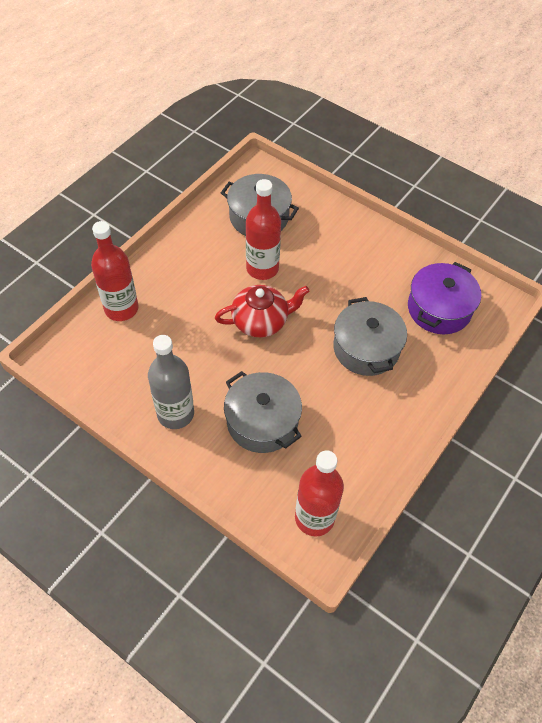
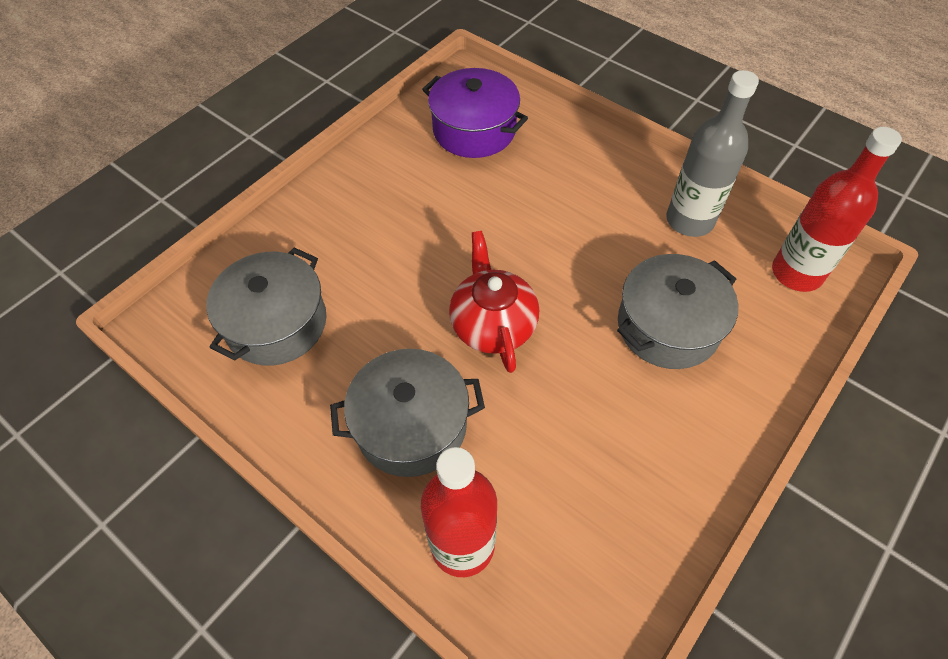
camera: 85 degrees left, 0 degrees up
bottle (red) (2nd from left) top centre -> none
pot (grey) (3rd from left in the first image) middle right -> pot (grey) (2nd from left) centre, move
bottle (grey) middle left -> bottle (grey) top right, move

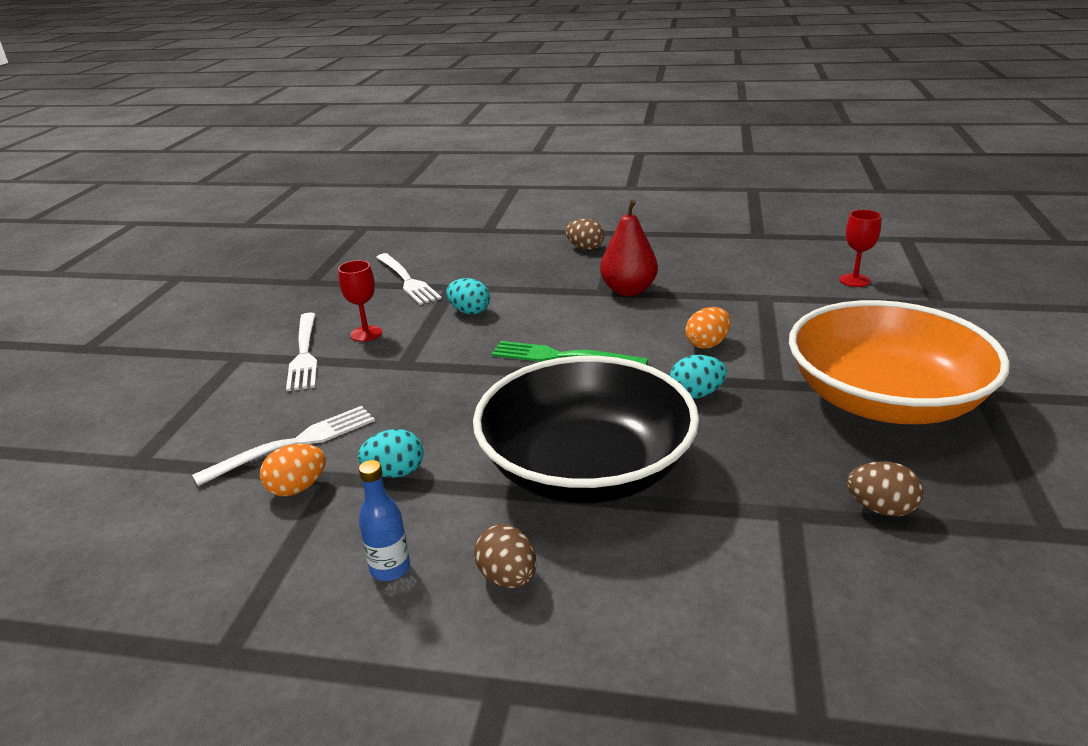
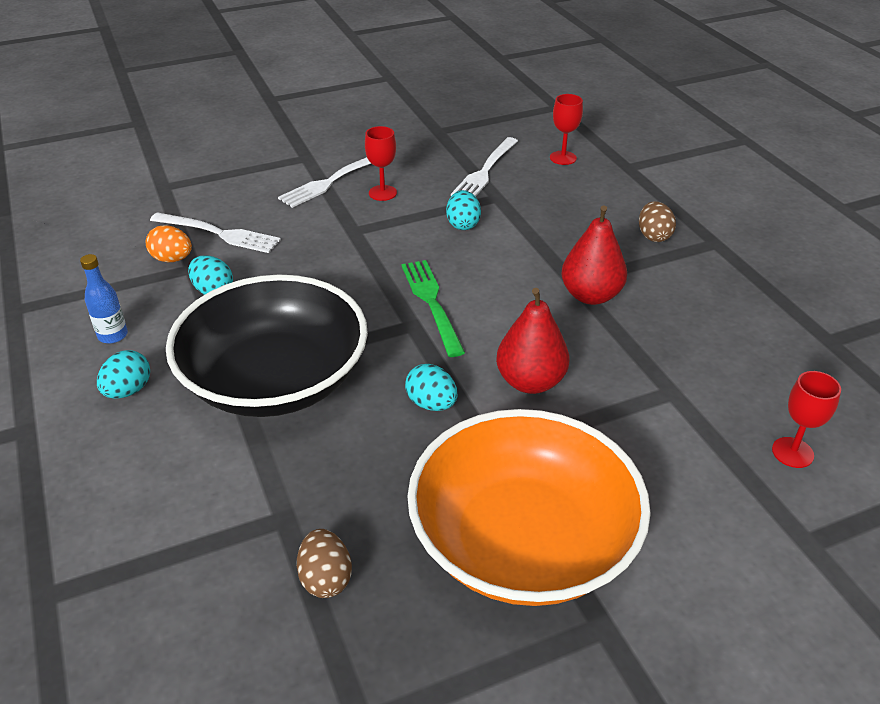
camera: 55 degrees right, 10 degrees up
egg (orange) (2nd from left) centre -> pear (red) (1st from left) centre
egg (brown) (1st from left) bottom centre -> egg (turquoise) (1st from left) middle left
none -> goblet (red) (2nd from left) top centre

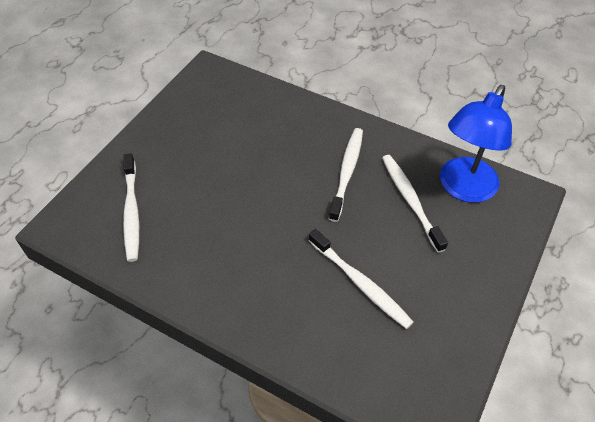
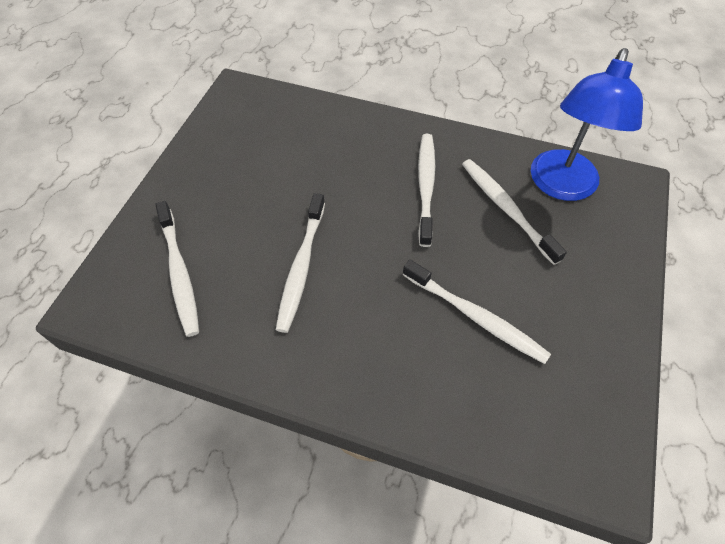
camera: 10 degrees left, 5 degrees up
none -> toothbrush (white) (2nd from left) centre

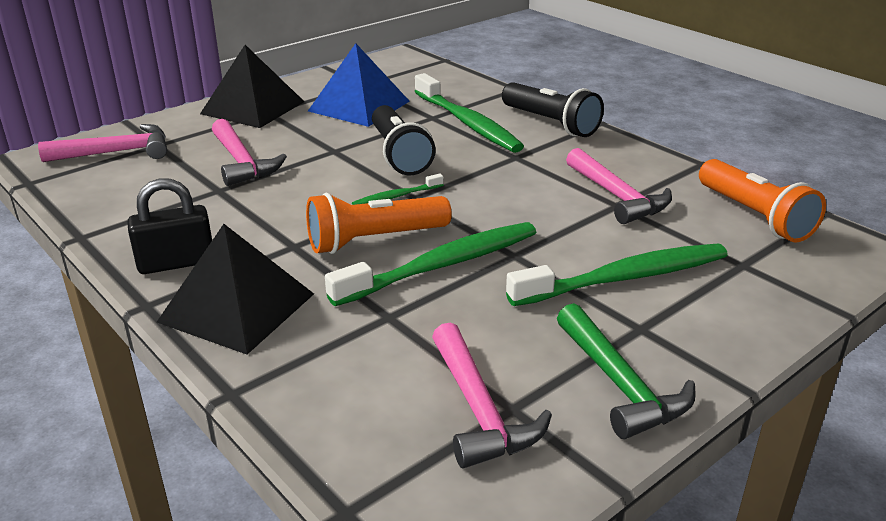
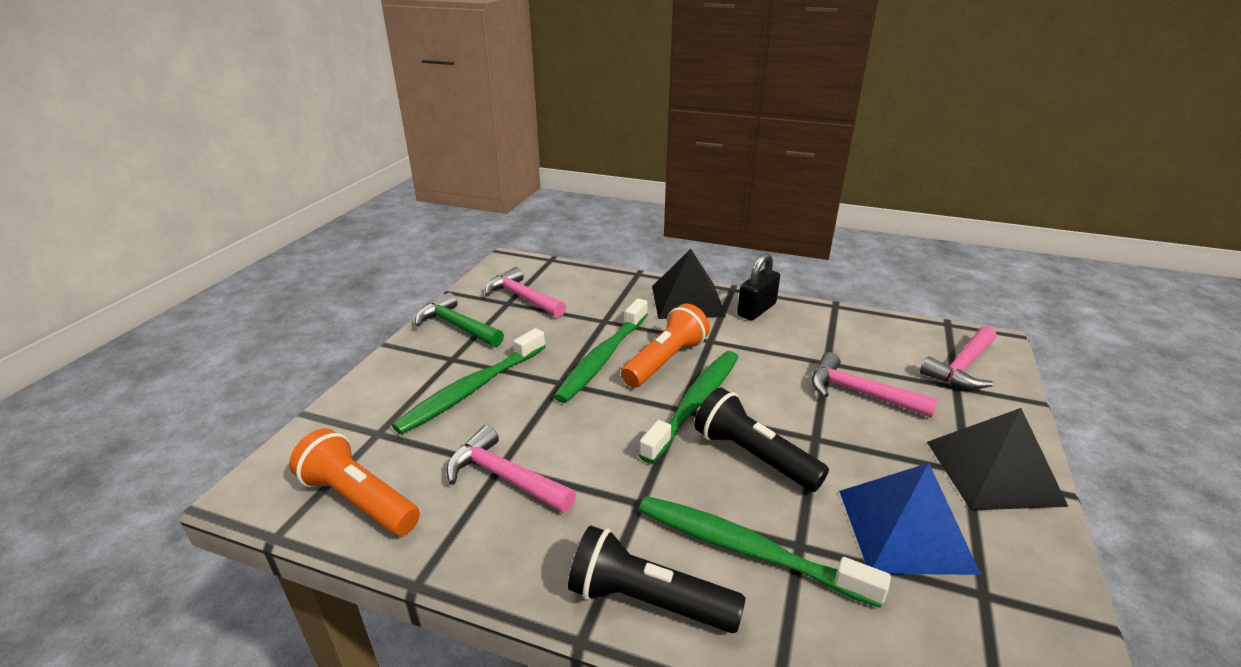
camera: 150 degrees right, 0 degrees up
toothbrush (green) (1st from left in the first image) centre -> toothbrush (green) (3rd from left) centre, x2.10

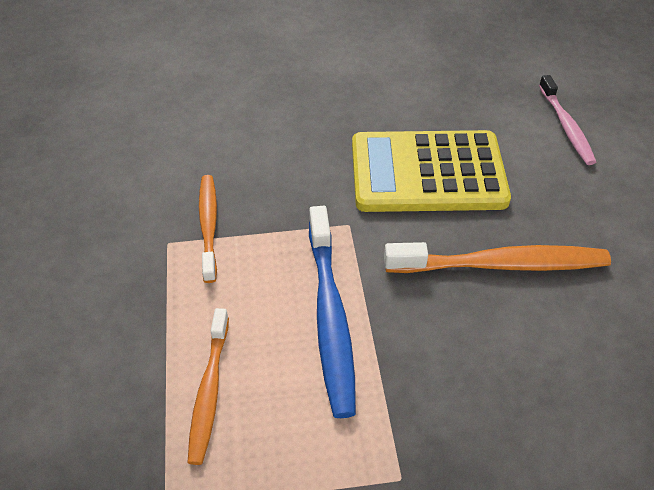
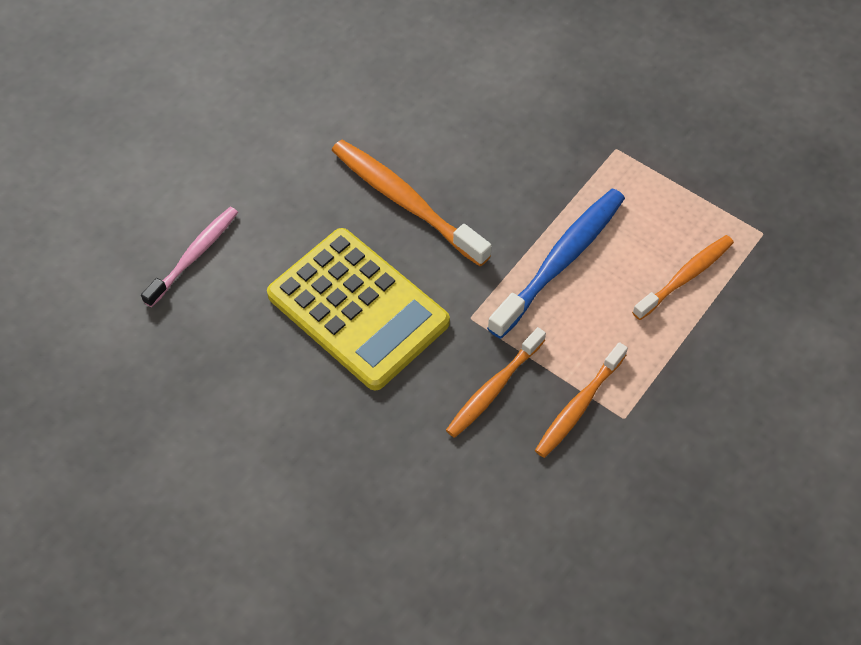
camera: 135 degrees left, 10 degrees up
none -> toothbrush (orange) (2nd from left) centre

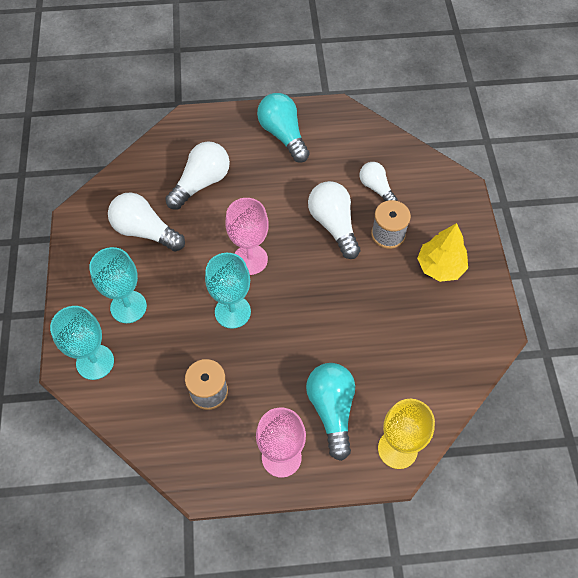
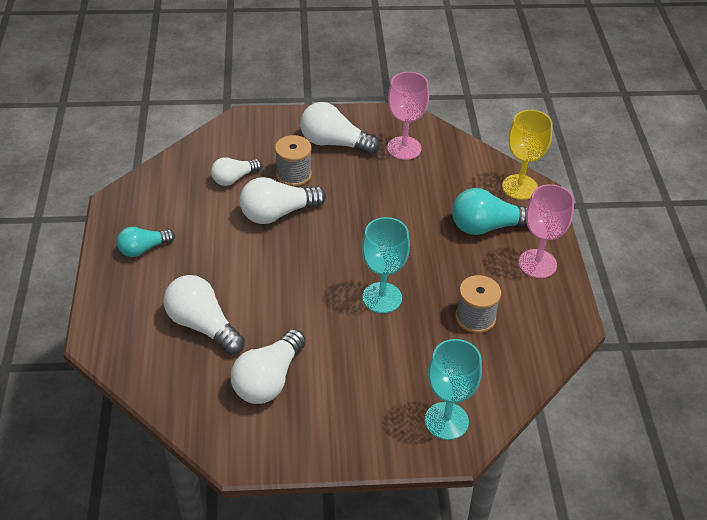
camera: 90 degrees left, 15 degrees down
light bulb (turquoise) (1st from left) top centre -> light bulb (turquoise) (1st from left) middle left, x0.63
goblet (pink) (1st from left) centre -> goblet (pink) (1st from left) top centre, move
tree (yellow) middle right -> light bulb (white) (5th from left) top centre
goblet (turquoise) (2nd from left) middle left -> none

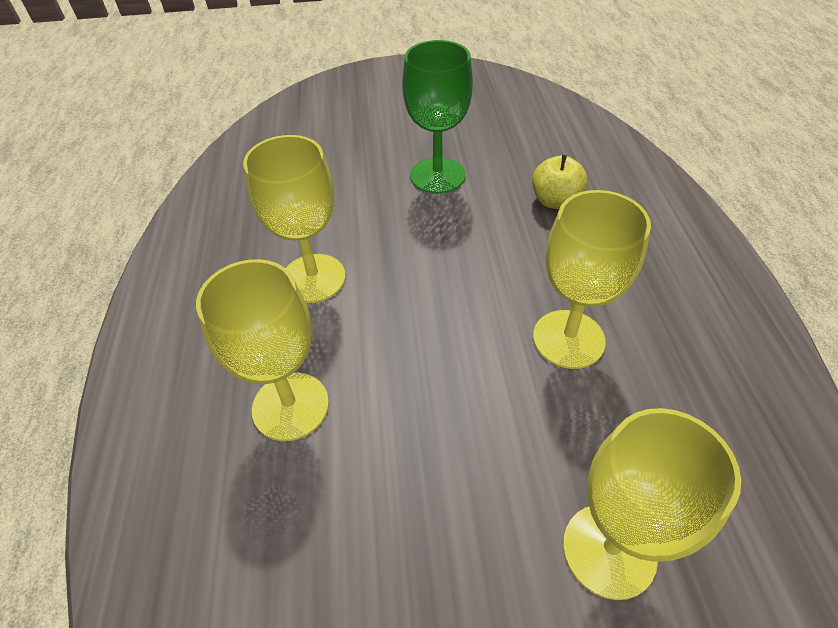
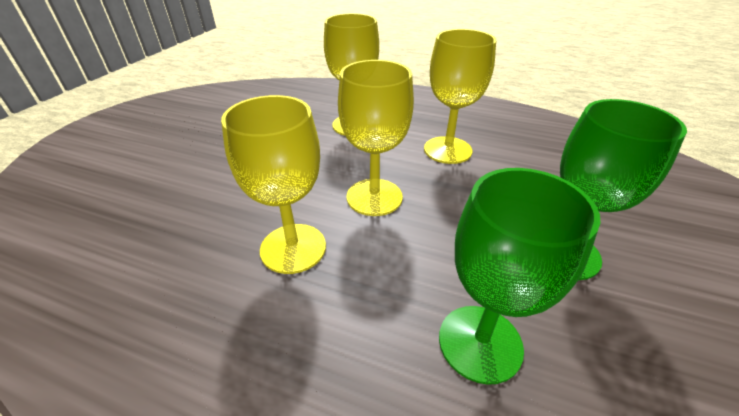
camera: 115 degrees right, 10 degrees down
apple (yellow) top right -> goblet (green) (1st from left) middle right
goblet (yellow) (4th from left in the first image) bottom right -> goblet (yellow) (3rd from left) top centre, move

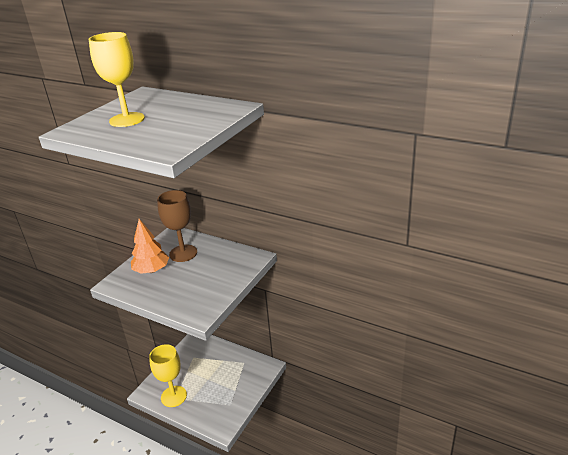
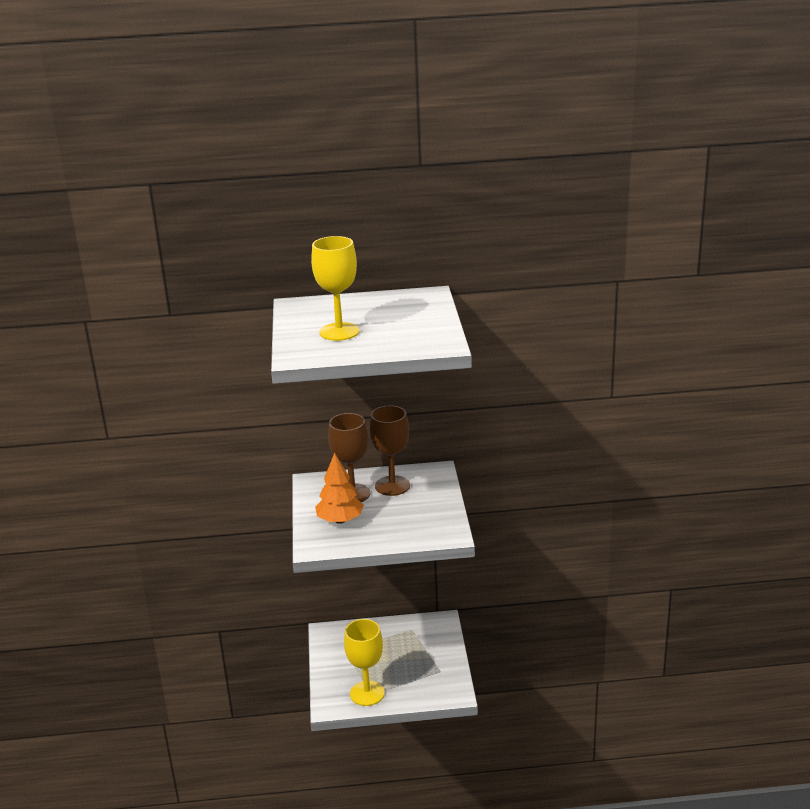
camera: 35 degrees left, 5 degrees down
none -> goblet (brown) (2nd from left) centre

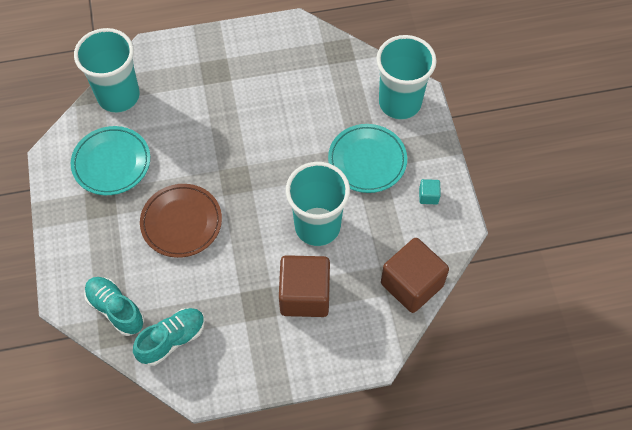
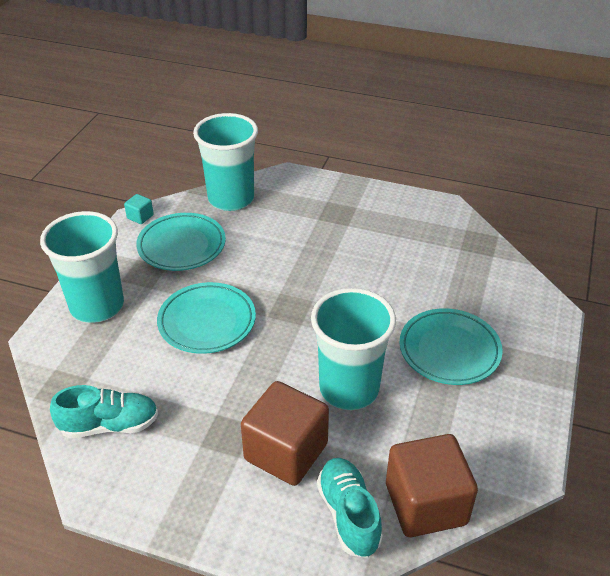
camera: 30 degrees right, 20 degrees down
cup (turquoise) (3rd from left in the first image) top centre -> cup (turquoise) (1st from left) middle left, move
cube (turquoise) middle right -> cube (turquoise) middle left, move
plate (brown) middle left -> plate (turquoise) (2nd from left) centre
shoe (turquoise) (1st from left in the first image) bottom left -> shoe (turquoise) (2nd from left) bottom centre, move

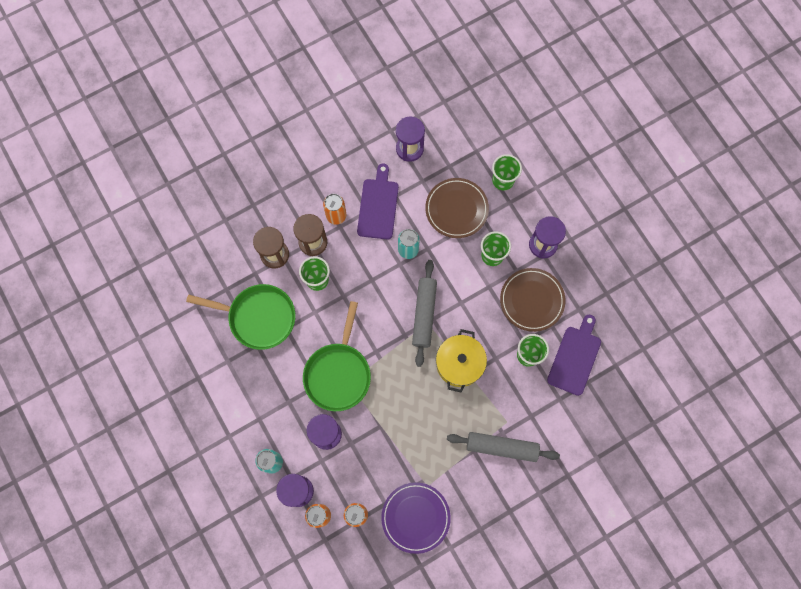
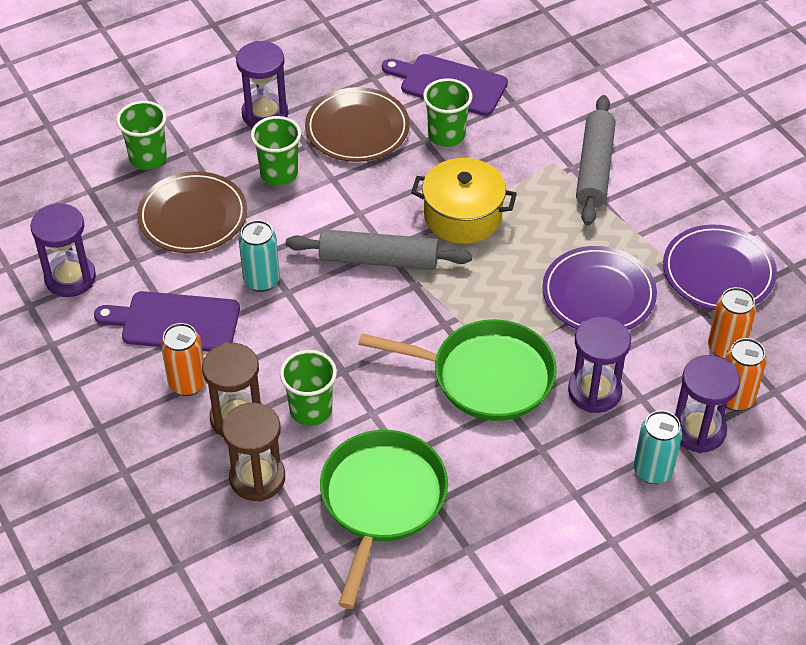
camera: 90 degrees left, 25 degrees down
none -> plate (purple) (1st from left) middle right

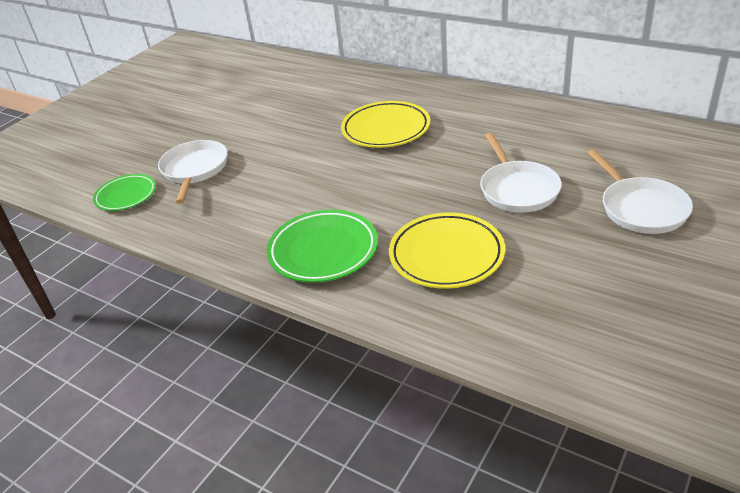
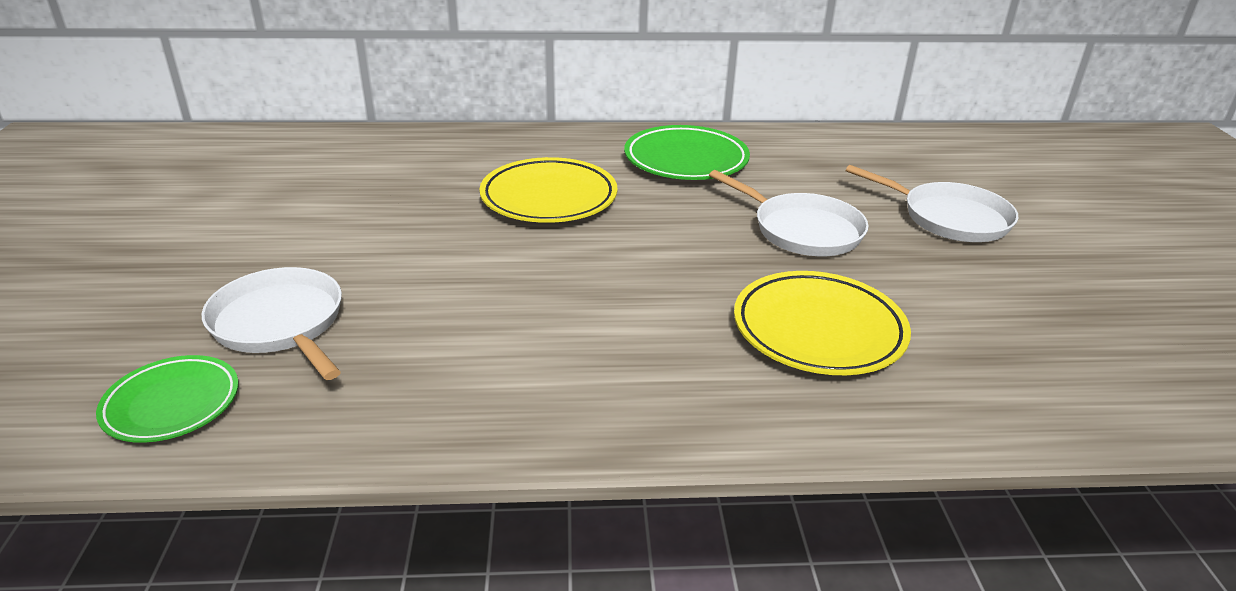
camera: 40 degrees left, 5 degrees down
plate (green) (2nd from left) centre -> plate (green) (2nd from left) top centre, move

